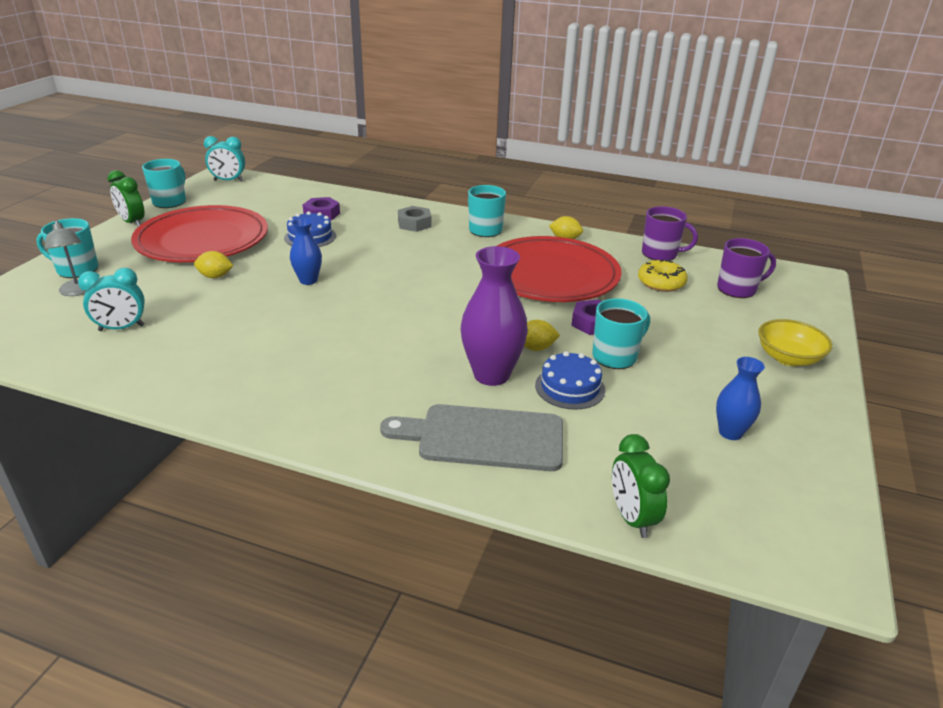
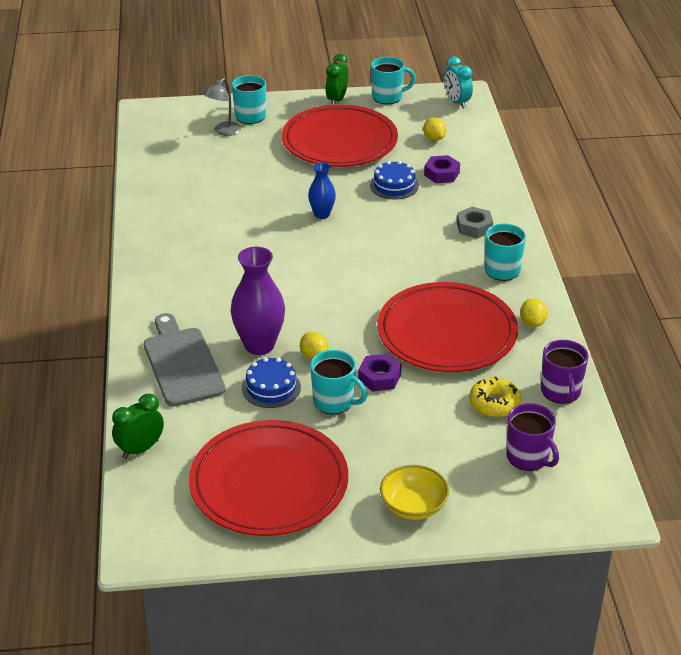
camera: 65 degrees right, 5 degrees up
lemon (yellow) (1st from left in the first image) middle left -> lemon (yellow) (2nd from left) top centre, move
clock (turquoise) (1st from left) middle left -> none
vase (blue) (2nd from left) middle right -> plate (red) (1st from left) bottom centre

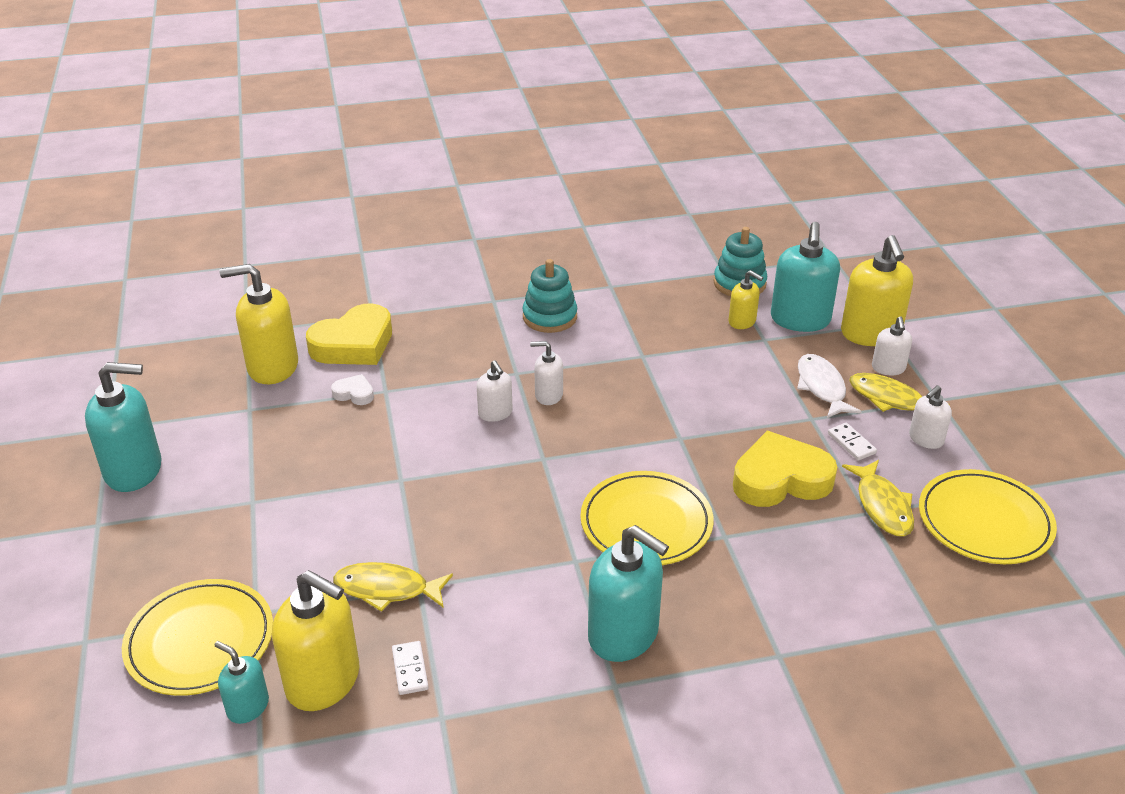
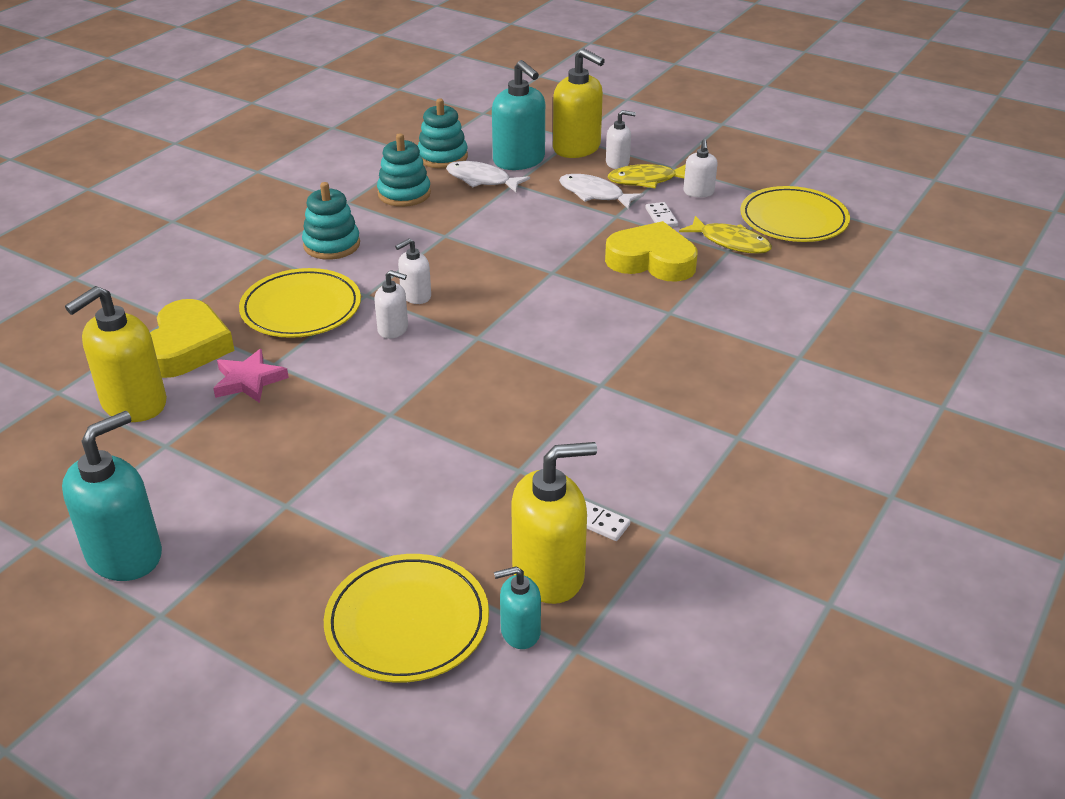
camera: 45 degrees left, 0 degrees up
soap dispenser (yellow) (3rd from left) centre -> fish (white) (1st from left) top centre
soap dispenser (white) (3rd from left) middle right -> soap dispenser (white) (3rd from left) top centre, 45 degrees counterclockwise
heart (white) middle left -> star (pink) middle left
domino (white) (2nd from left) middle right -> domino (white) (2nd from left) top centre, 60 degrees clockwise
heart (yellow) (2nd from left) middle right -> heart (yellow) (2nd from left) top centre, 75 degrees clockwise
plate (yellow) (2nd from left in the first image) centre -> plate (yellow) (1st from left) middle left, move
soap dispenser (turquoise) (3rd from left) bottom centre -> none
fish (yellow) (1st from left) bottom centre -> none
none -> stacking toy (turquoise) (2nd from left) top centre

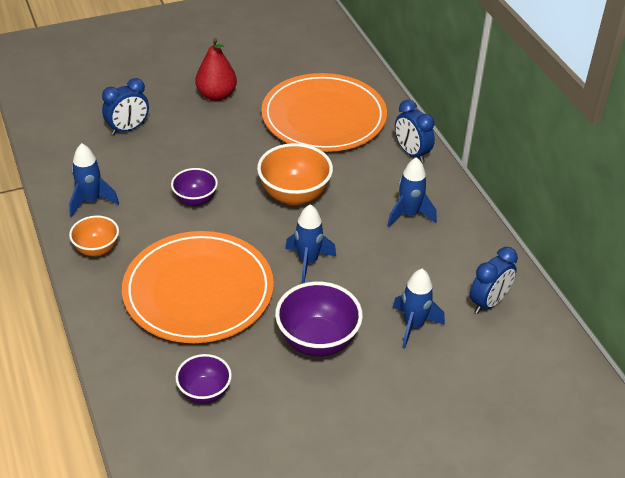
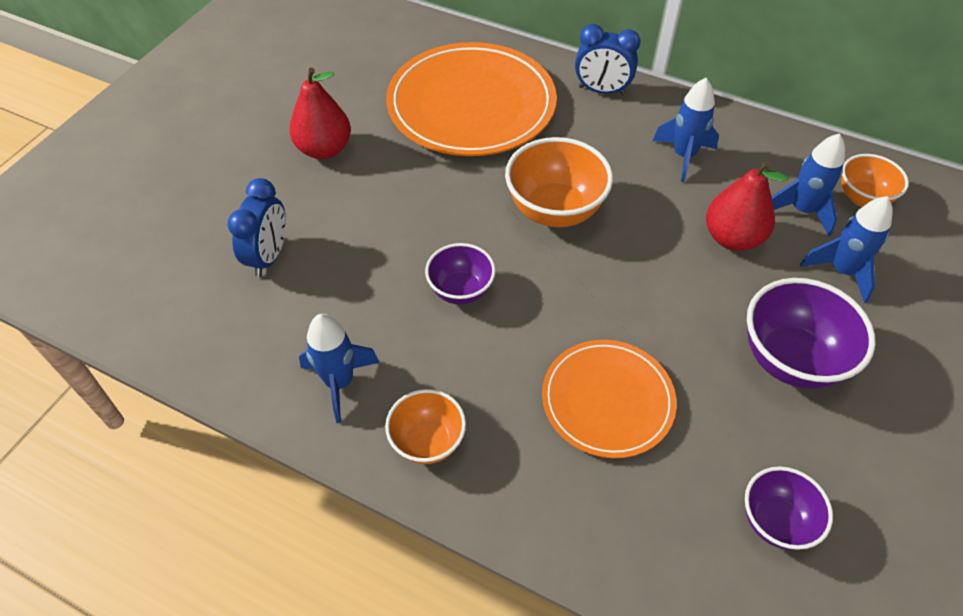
camera: 40 degrees left, 10 degrees up
rocket (blue) (2nd from left in the first image) centre -> rocket (blue) (3rd from left) top right, move
plate (orange) (1st from left in the first image) middle left -> plate (orange) (2nd from left) centre, x0.59
clock (blue) (3rd from left) middle right -> bowl (orange) (3rd from left) top right
none -> pear (red) (2nd from left) middle right

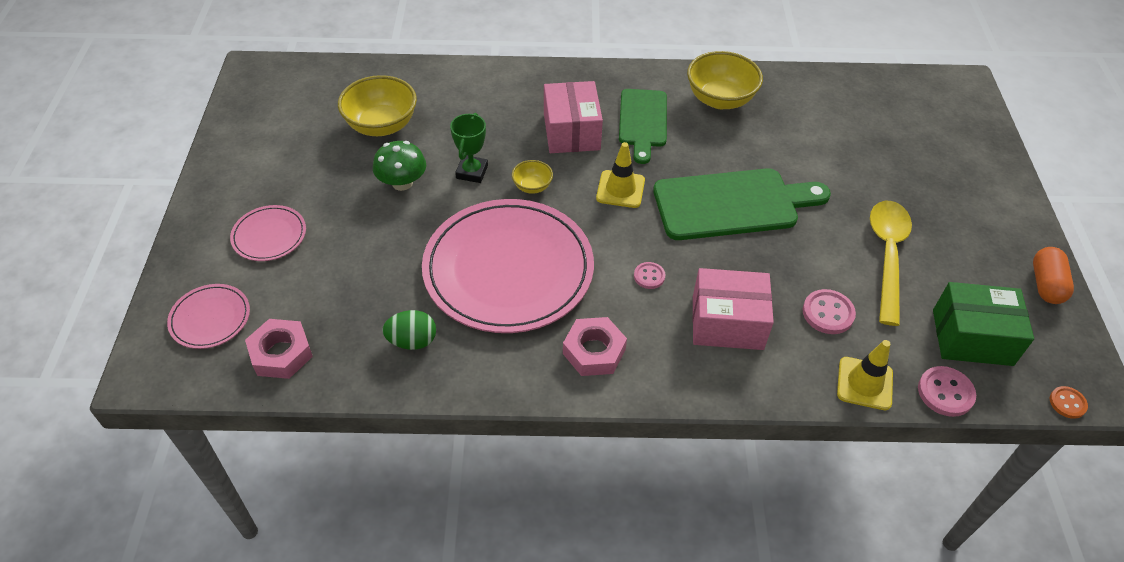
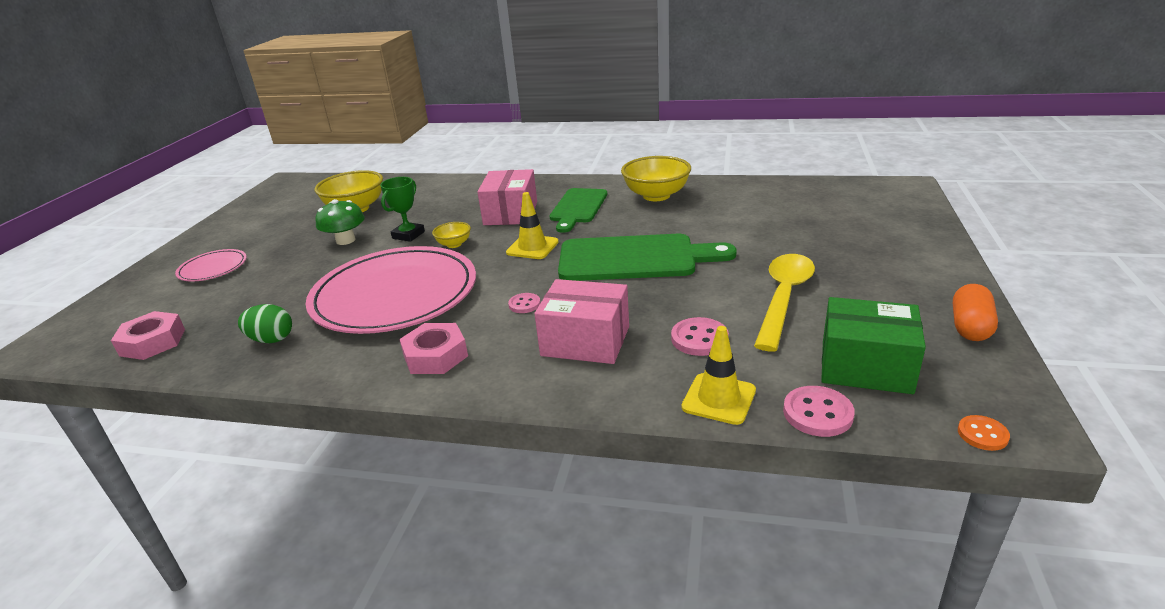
camera: 15 degrees right, 20 degrees down
plate (pink) (1st from left) middle left -> none

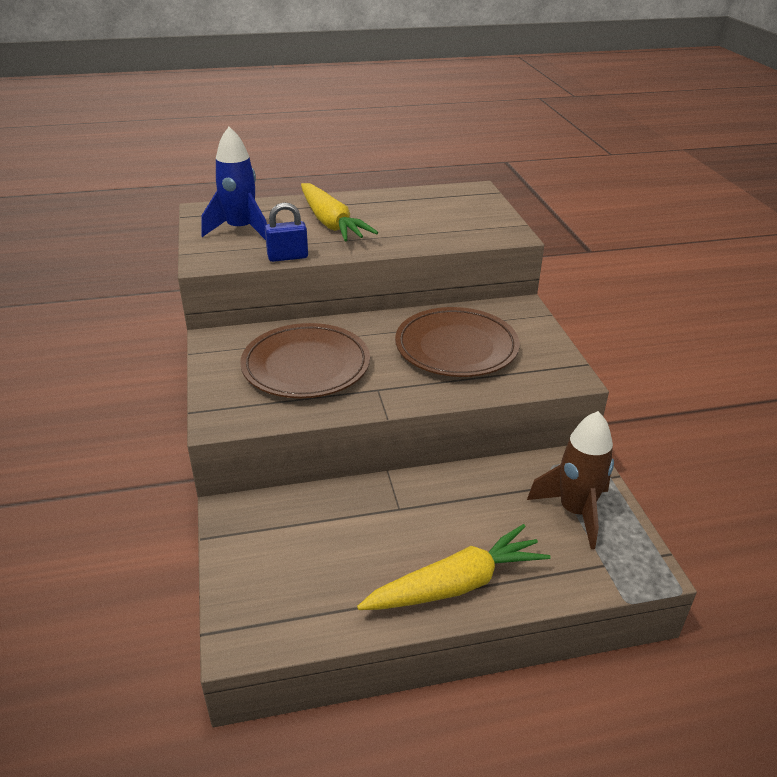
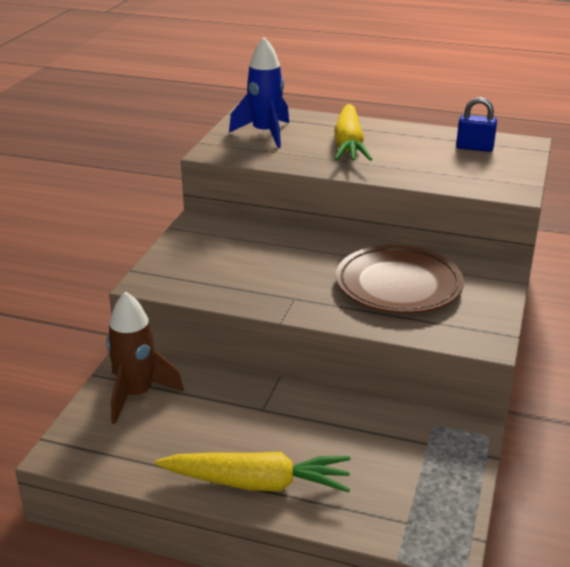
camera: 30 degrees right, 5 degrees down
padlock (blue) top centre -> padlock (blue) top right, move
plate (brown) (1st from left) centre -> none
rocket (brown) middle right -> rocket (brown) middle left, move

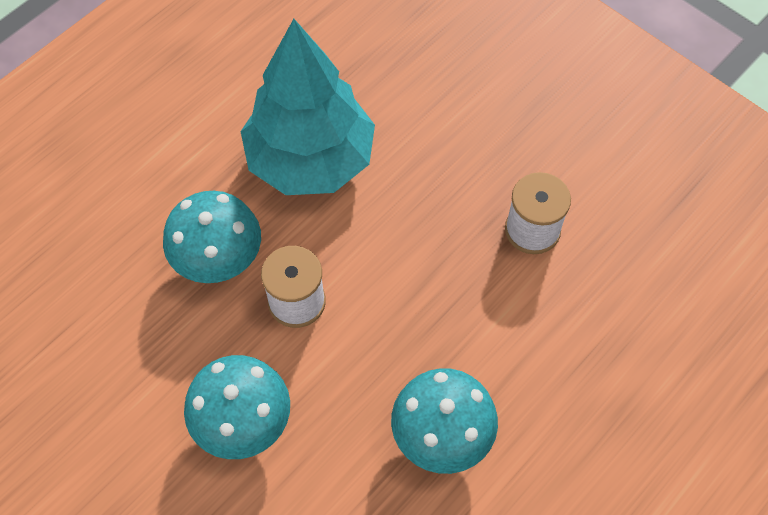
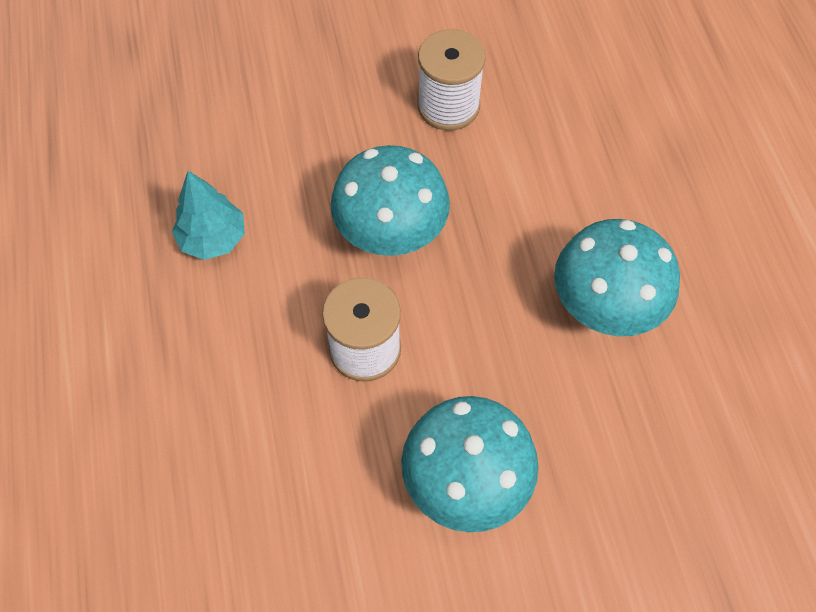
camera: 55 degrees left, 0 degrees up
tree (turquoise) top centre -> tree (turquoise) middle left, x0.43
mushroom (turquoise) (1st from left) middle left -> mushroom (turquoise) (1st from left) top centre, move

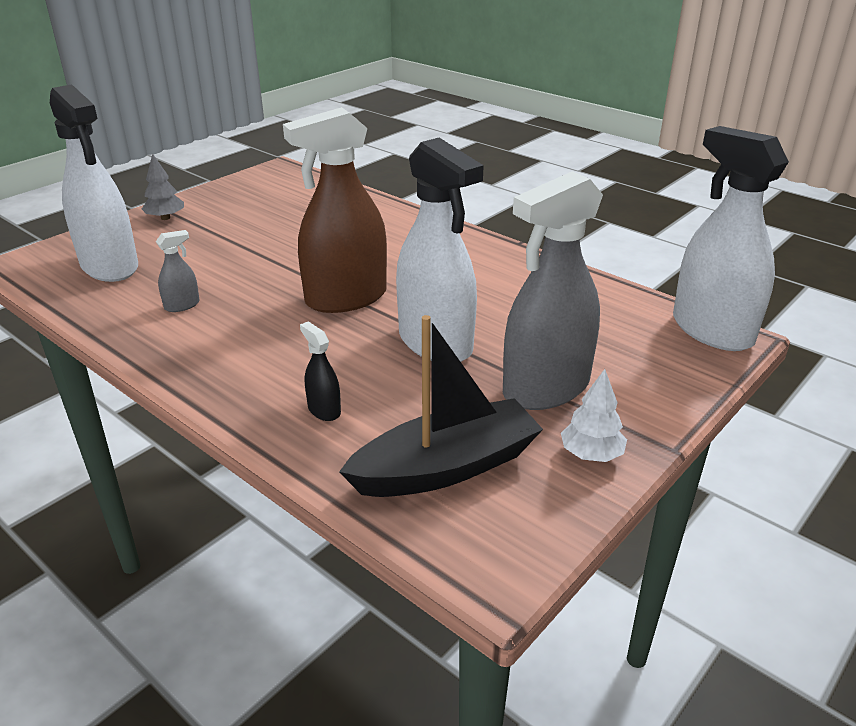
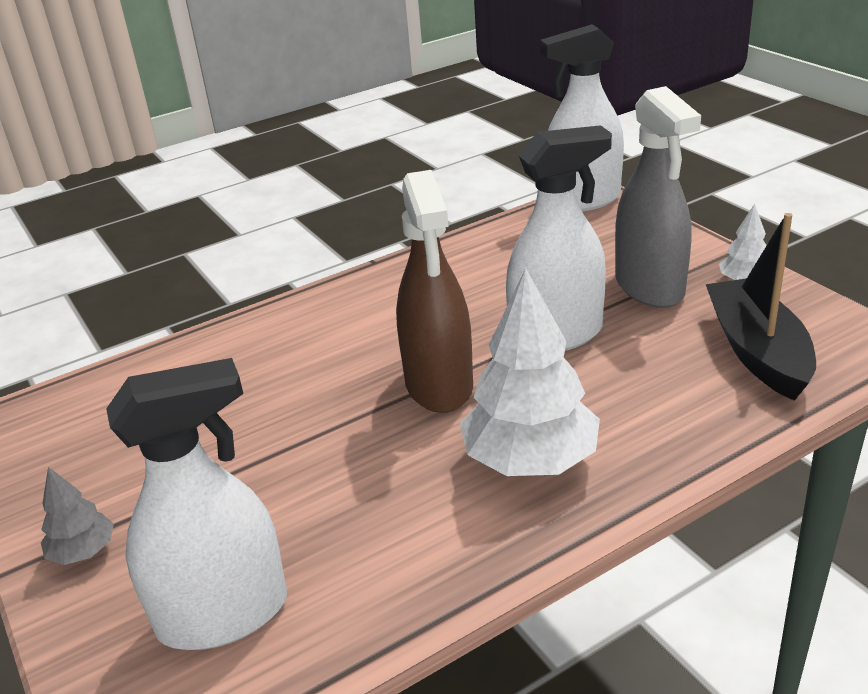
camera: 70 degrees left, 0 degrees up
spray bottle (grey) (1st from left) middle left -> none
spray bottle (black) centre -> none
none -> tree (white) (1st from left) centre

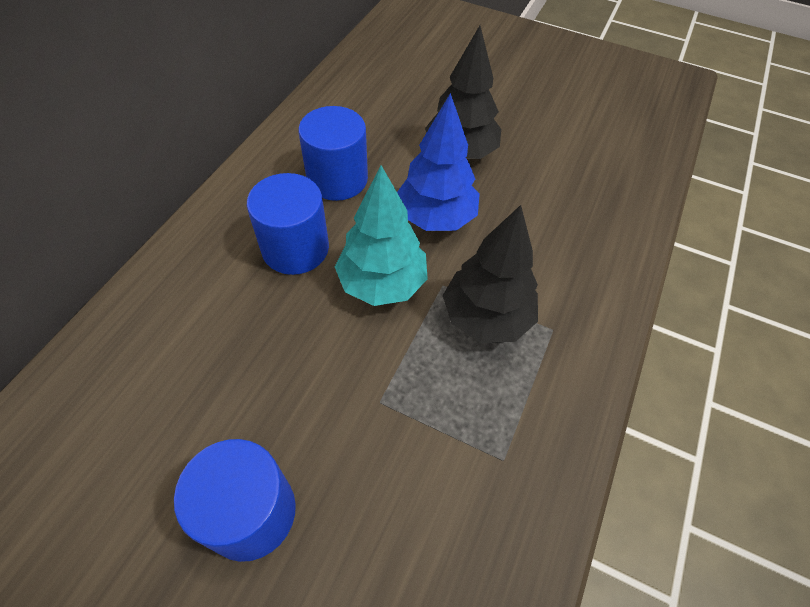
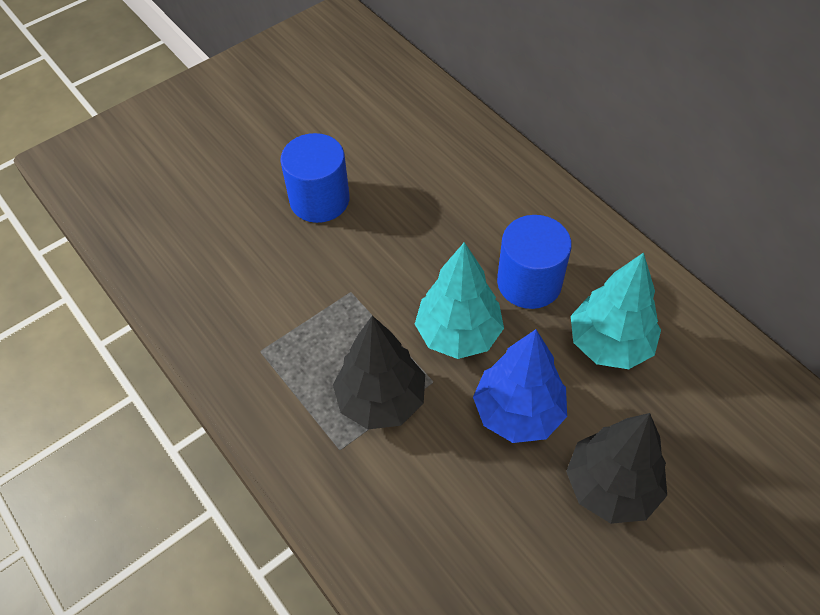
camera: 120 degrees right, 0 degrees up
cylinder (blue) (3rd from left) top centre -> tree (turquoise) (2nd from left) middle right

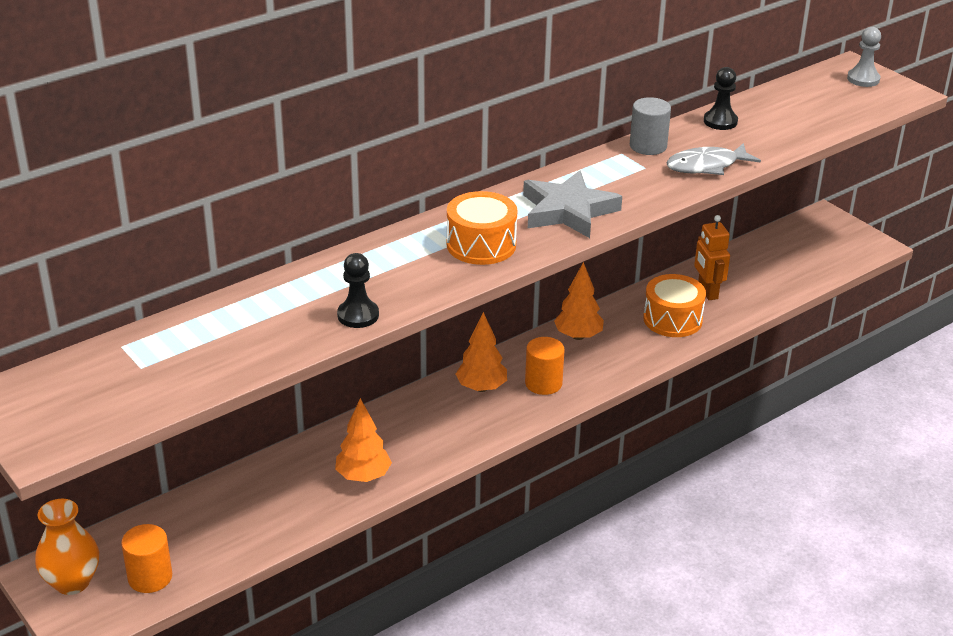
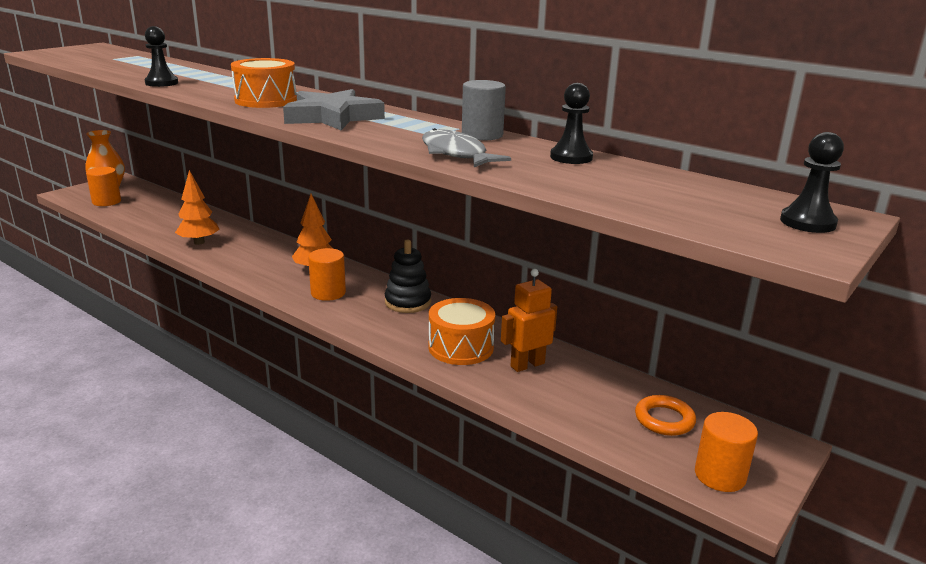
camera: 75 degrees right, 10 degrees down
pawn (grey) top right -> pawn (black) (3rd from left) top right
tree (orange) (3rd from left) centre -> stacking toy (black) centre
none -> ring (orange) bottom right
none -> cylinder (orange) (3rd from left) bottom right

